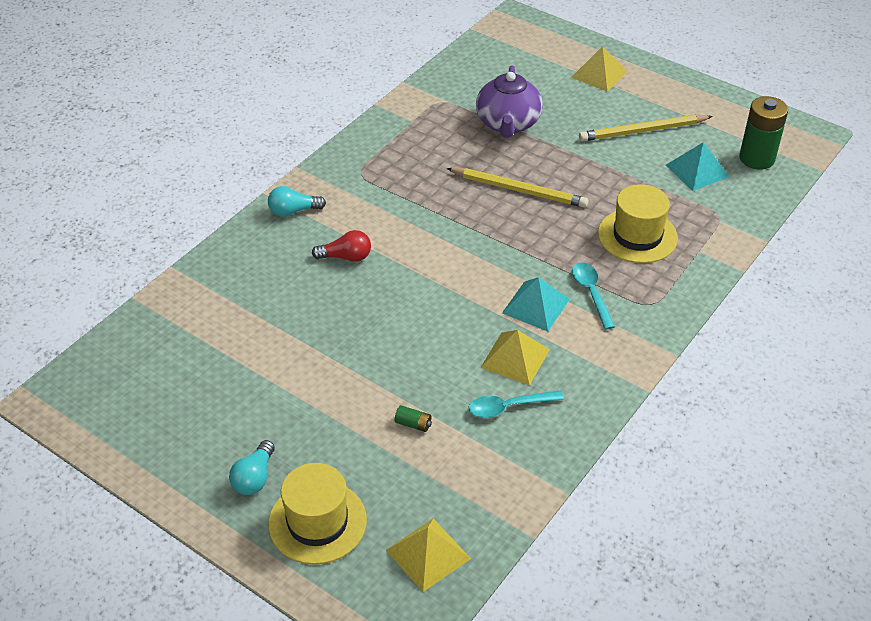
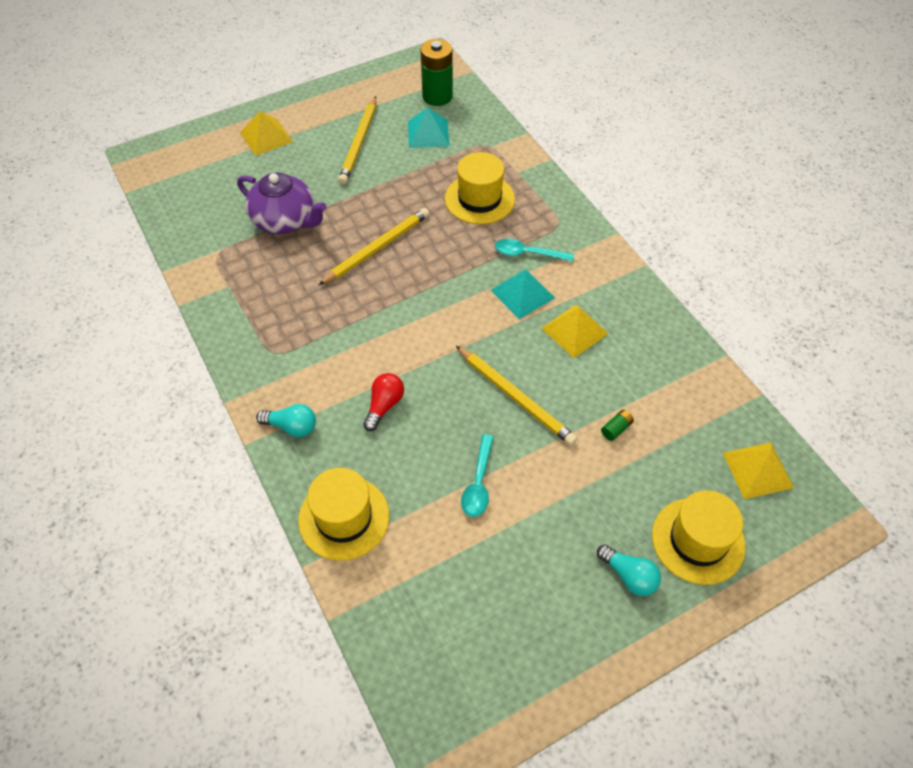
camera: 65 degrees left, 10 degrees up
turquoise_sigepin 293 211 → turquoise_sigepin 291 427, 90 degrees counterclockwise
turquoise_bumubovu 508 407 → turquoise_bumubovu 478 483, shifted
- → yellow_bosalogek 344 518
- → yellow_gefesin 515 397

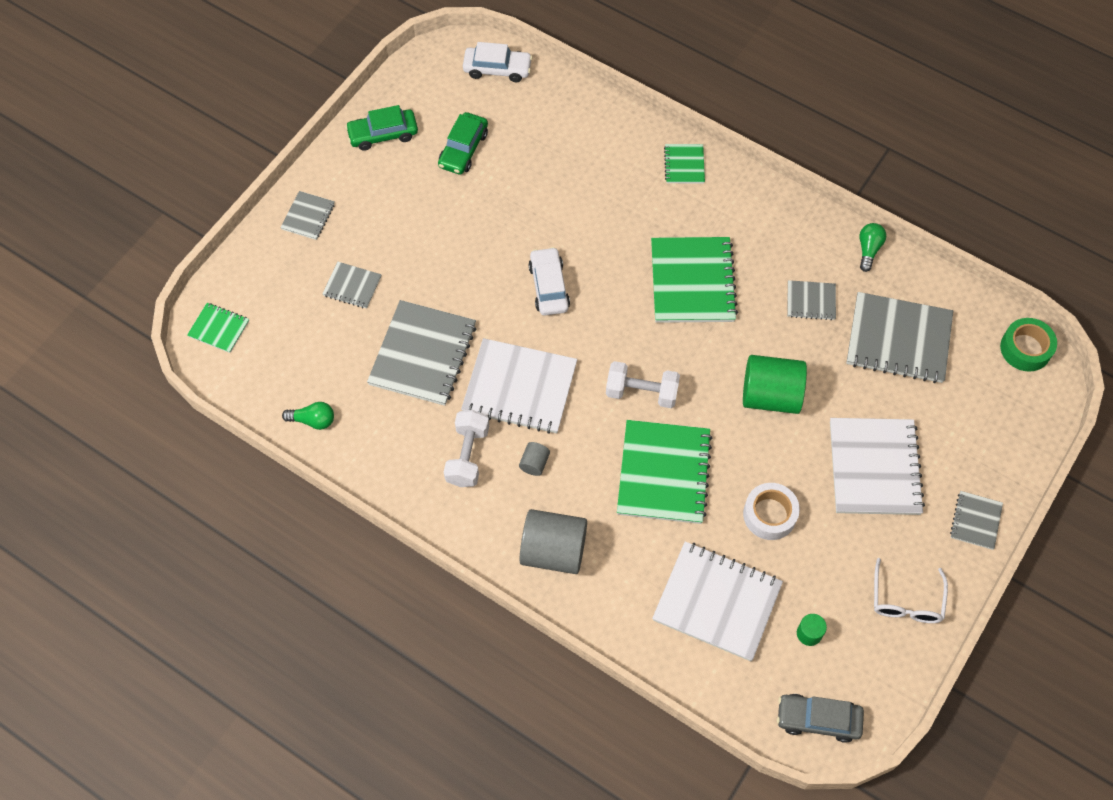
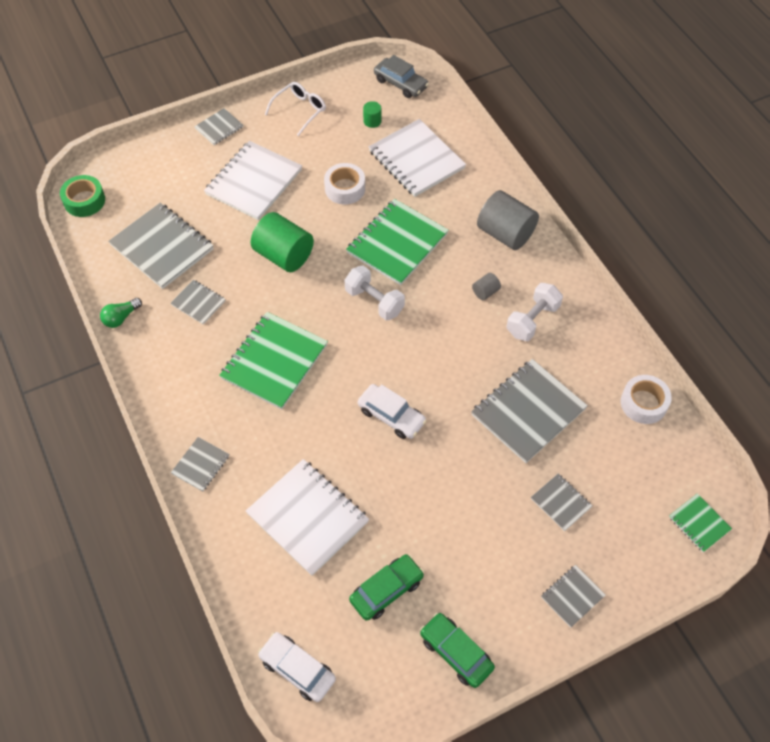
camera: 150 degrees left, 5 degrees down
green_sigepin 313 420 → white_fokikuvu 643 403
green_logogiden 383 134 → green_logogiden 456 653, 150 degrees counterclockwise
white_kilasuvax 519 388 → white_kilasuvax 308 517, shifted
white_logogiden 549 287 → white_logogiden 391 416, 75 degrees counterclockwise
green_kilasuvax 684 165 → grey_kilasuvax 201 465

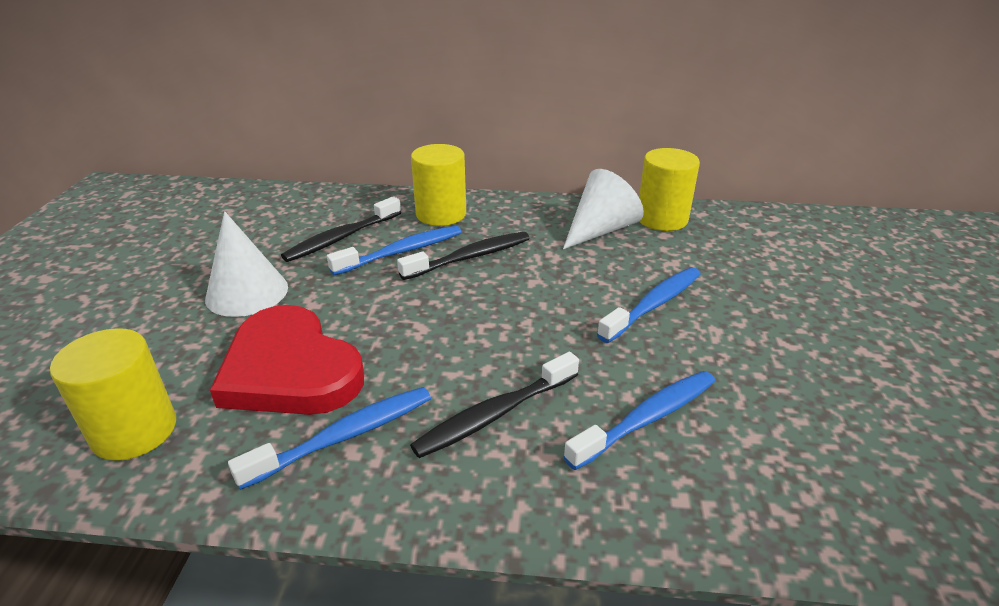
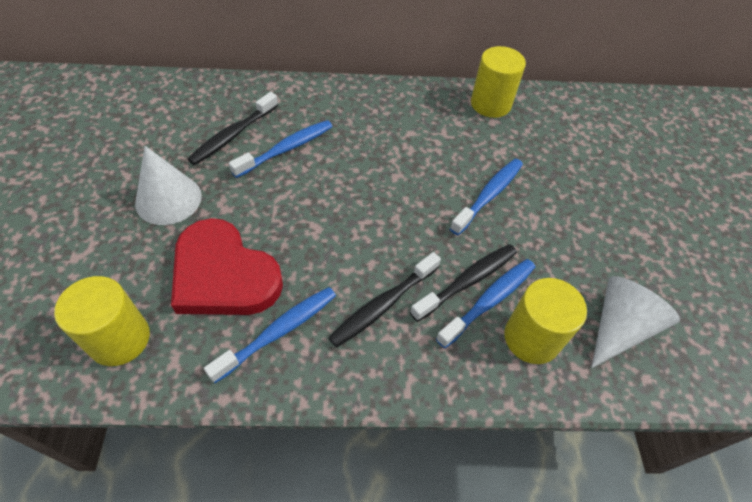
camera: 10 degrees left, 20 degrees up
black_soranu 470 257 → black_soranu 467 281, shifted
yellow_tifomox 441 214 → yellow_tifomox 531 338, shifted
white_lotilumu 600 230 → white_lotilumu 619 327, shifted

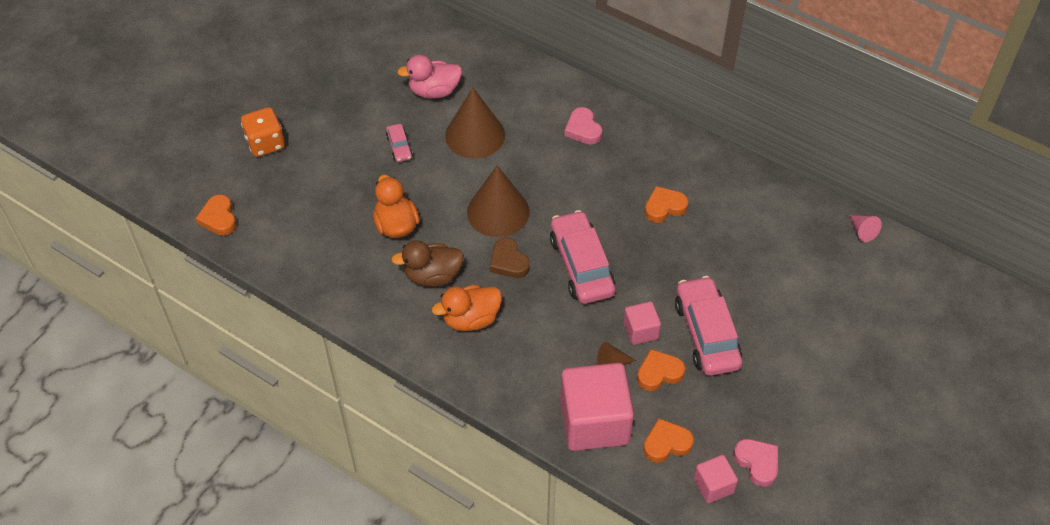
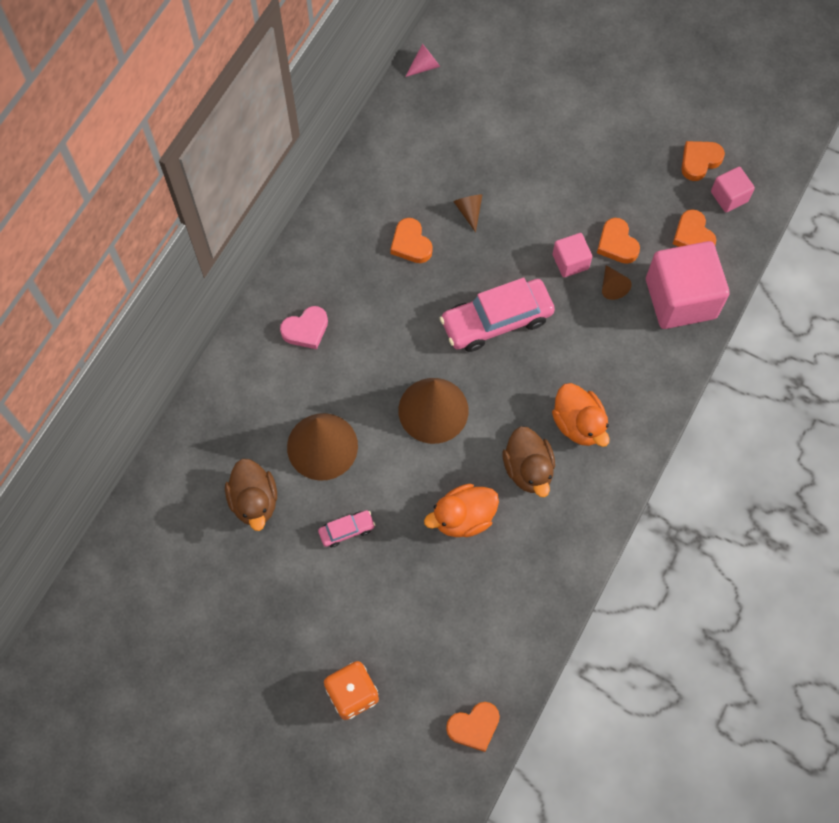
camera: 95 degrees left, 15 degrees up
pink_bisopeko 434 91 → brown_bisopeko 254 501
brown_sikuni 508 262 → -
pink_logogiden 706 334 → -
pink_sikuni 757 463 → orange_sikuni 699 161
- → brown_lotilumu 469 211

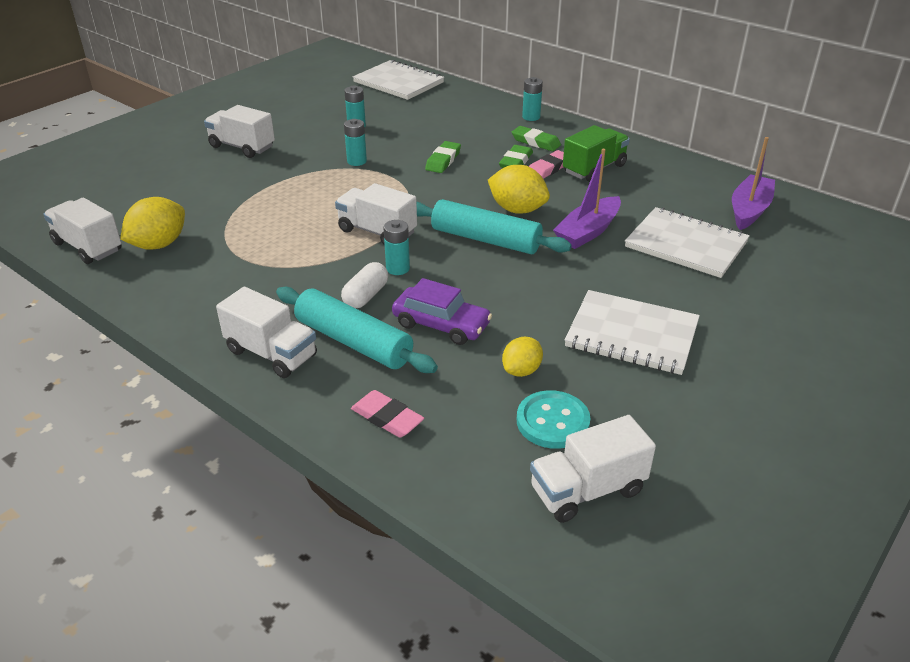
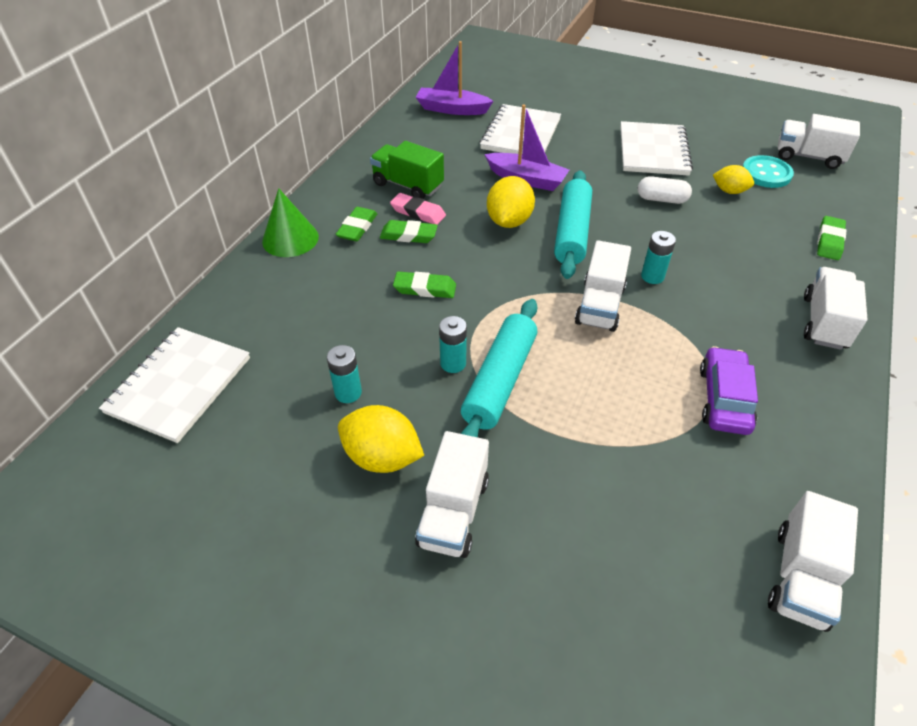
camera: 105 degrees left, 10 degrees up
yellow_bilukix 159 244 → yellow_bilukix 382 457, shifted
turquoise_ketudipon 353 342 → turquoise_ketudipon 500 381, shifted
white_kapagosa 366 296 → white_kapagosa 661 199, shifted
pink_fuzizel 387 418 → green_fuzizel 829 241
purple_logogiden 441 324 → purple_logogiden 724 399, shifted
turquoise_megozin 531 117 → green_lotilumu 290 239
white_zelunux 587 490 → white_zelunux 808 157, 150 degrees clockwise

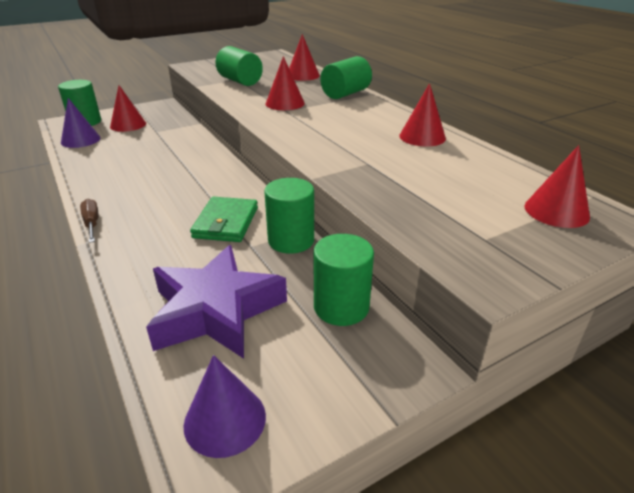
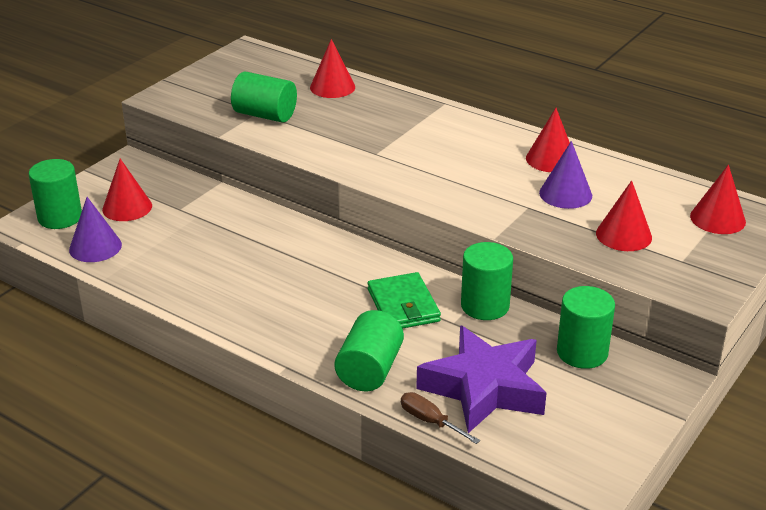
camera: 25 degrees left, 0 degrees up
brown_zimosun 92 223 → brown_zimosun 430 421, shifted
purple_lotilumu 225 420 → purple_lotilumu 565 194, shifted
red_lotilumu 285 103 → red_lotilumu 623 235, shifted
green_tifomox 345 94 → green_tifomox 369 370, shifted

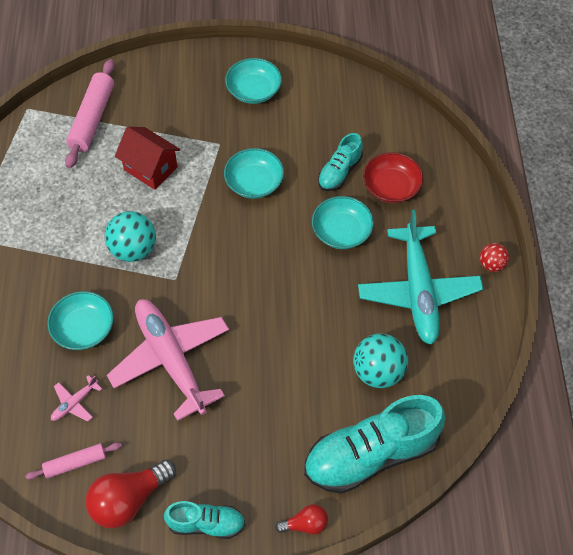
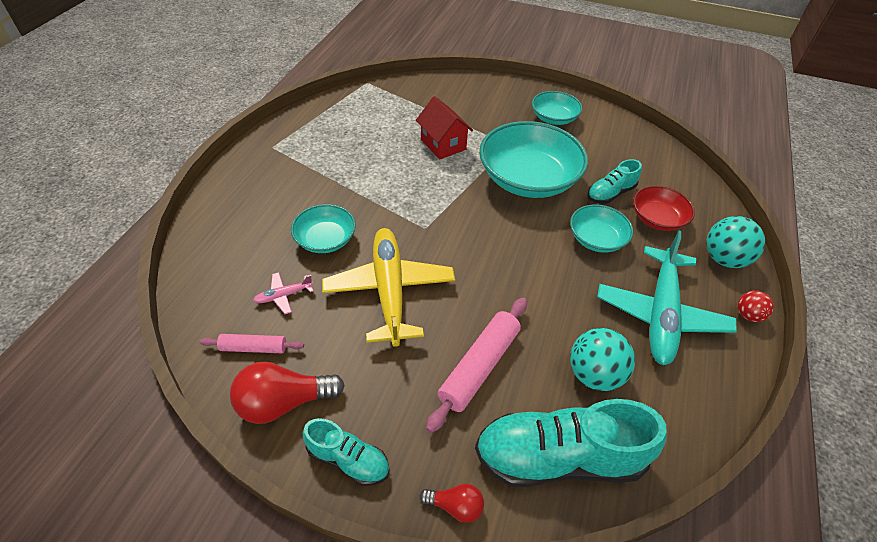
camera: 20 degrees right, 10 degrees down
pink_ketudipon 92 119 → pink_ketudipon 479 366, shifted
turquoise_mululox 133 249 → turquoise_mululox 724 259, shifted
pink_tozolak 171 360 → yellow_tozolak 389 291
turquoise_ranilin 254 182 → turquoise_ranilin 528 179, x1.87

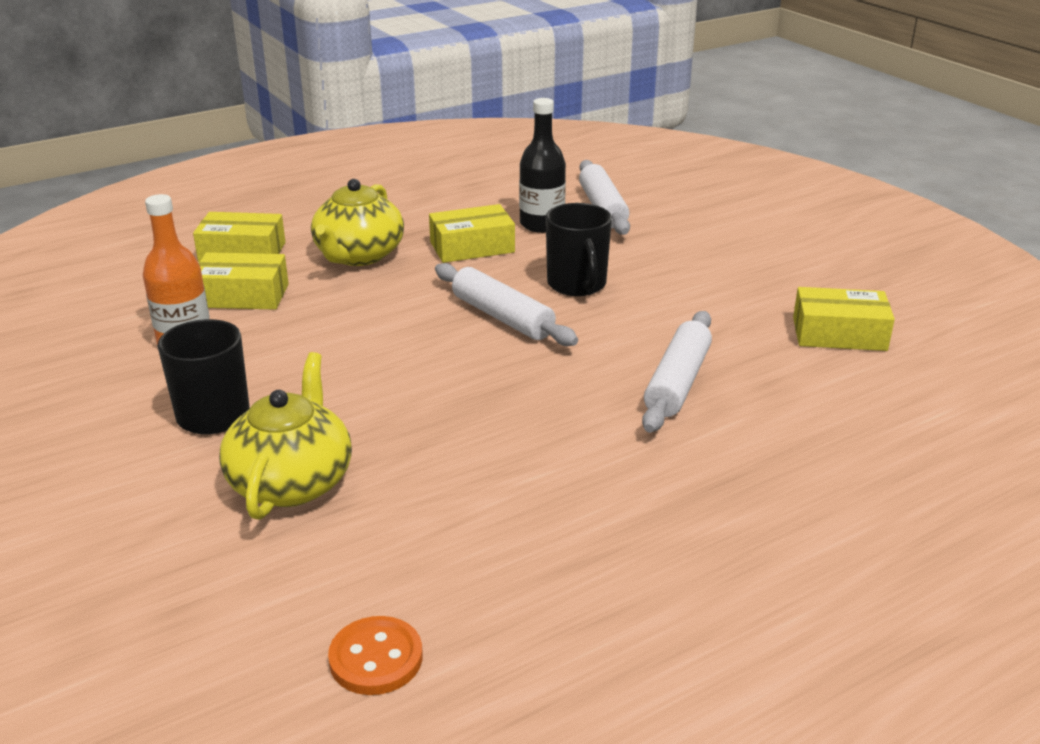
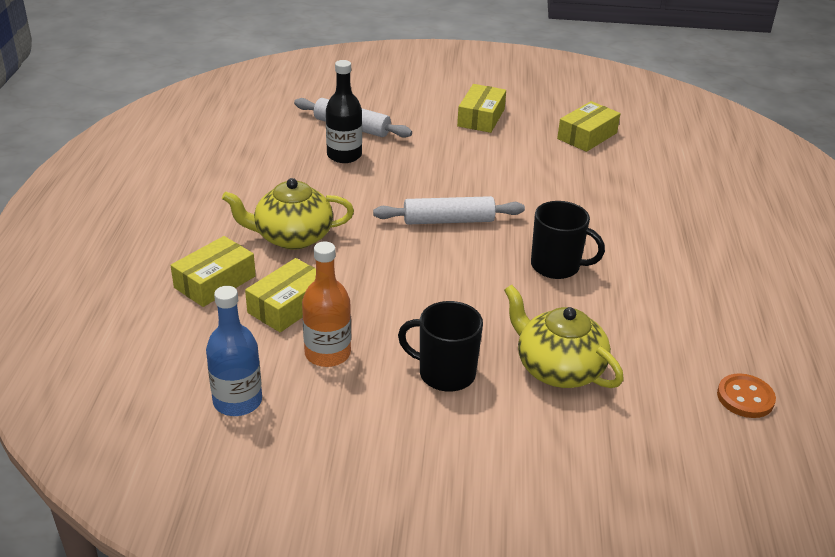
camera: 55 degrees left, 5 degrees up
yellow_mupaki 358 255 → yellow_mupaki 292 237, 120 degrees clockwise
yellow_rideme 472 247 → yellow_rideme 481 117, shifted
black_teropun 577 285 → black_teropun 557 266, shifted
white_ketudipon 677 383 → -
- → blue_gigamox 237 401

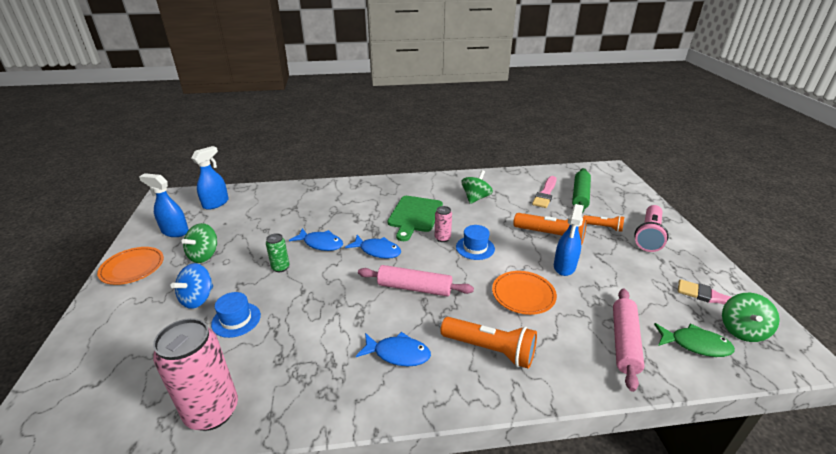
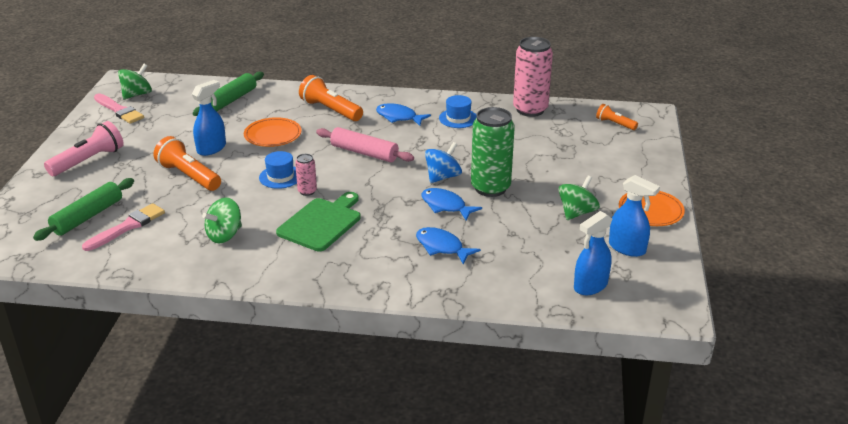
camera: 165 degrees left, 0 degrees up
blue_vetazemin 198 299 → blue_vetazemin 443 177, shifted
blue_bosalogek 236 320 → blue_bosalogek 458 118, shifted
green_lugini 280 267 → green_lugini 490 188, x2.10
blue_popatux 377 251 → blue_popatux 442 247, shifted
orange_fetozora 603 227 → orange_fetozora 615 124, shifted
pink_ketudipon 624 342 → green_ketudipon 230 101
green_popatux 695 344 → -

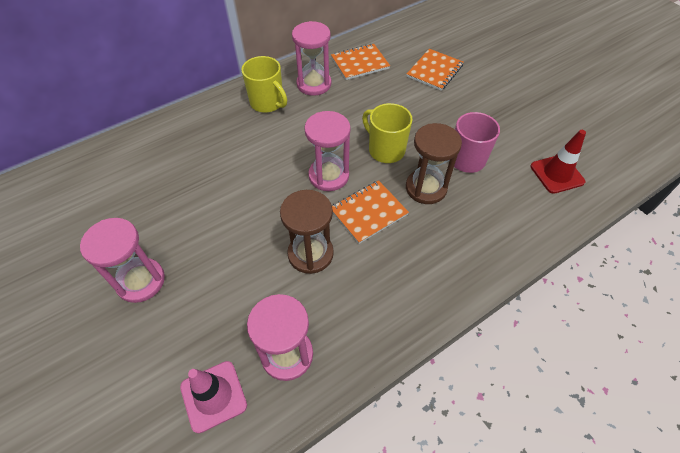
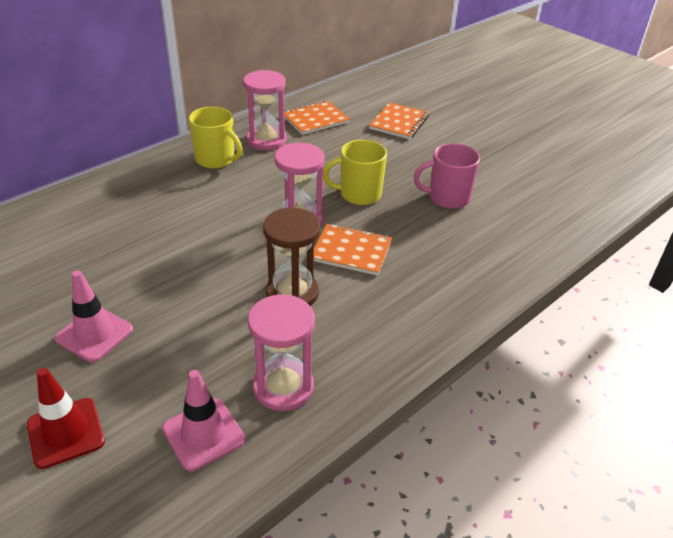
camera: 10 degrees left, 15 degrees down
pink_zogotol 141 281 → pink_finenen 94 334
orange_kilasuvax 368 212 → orange_kilasuvax 351 251, 60 degrees clockwise
yellow_teropun 385 150 → yellow_teropun 359 194, 45 degrees counterclockwise
brown_zogotol 426 188 → -
red_finenen 557 174 → red_finenen 66 432, shifted

